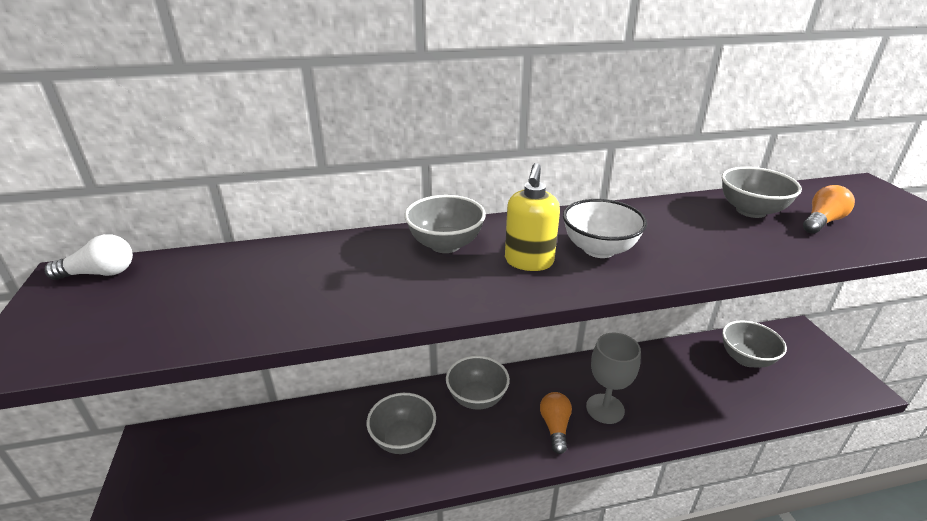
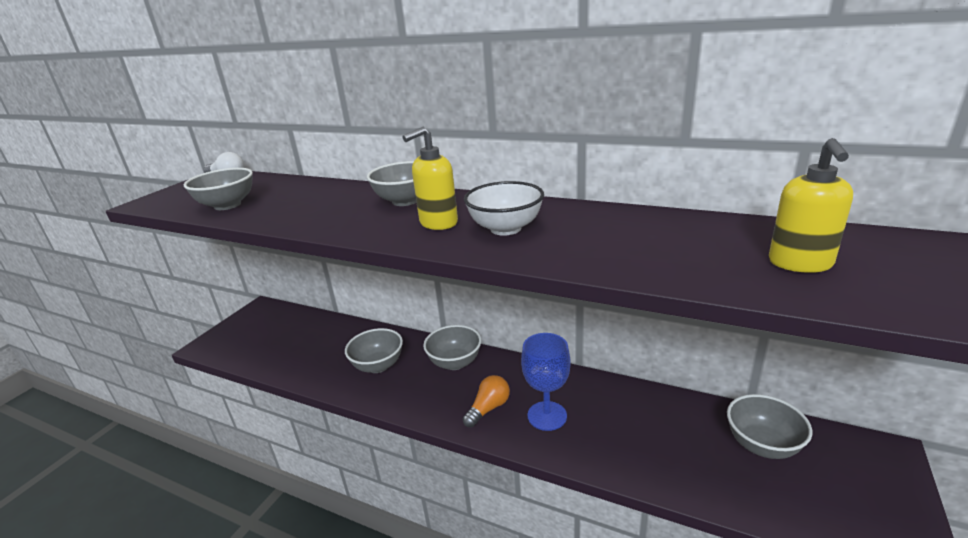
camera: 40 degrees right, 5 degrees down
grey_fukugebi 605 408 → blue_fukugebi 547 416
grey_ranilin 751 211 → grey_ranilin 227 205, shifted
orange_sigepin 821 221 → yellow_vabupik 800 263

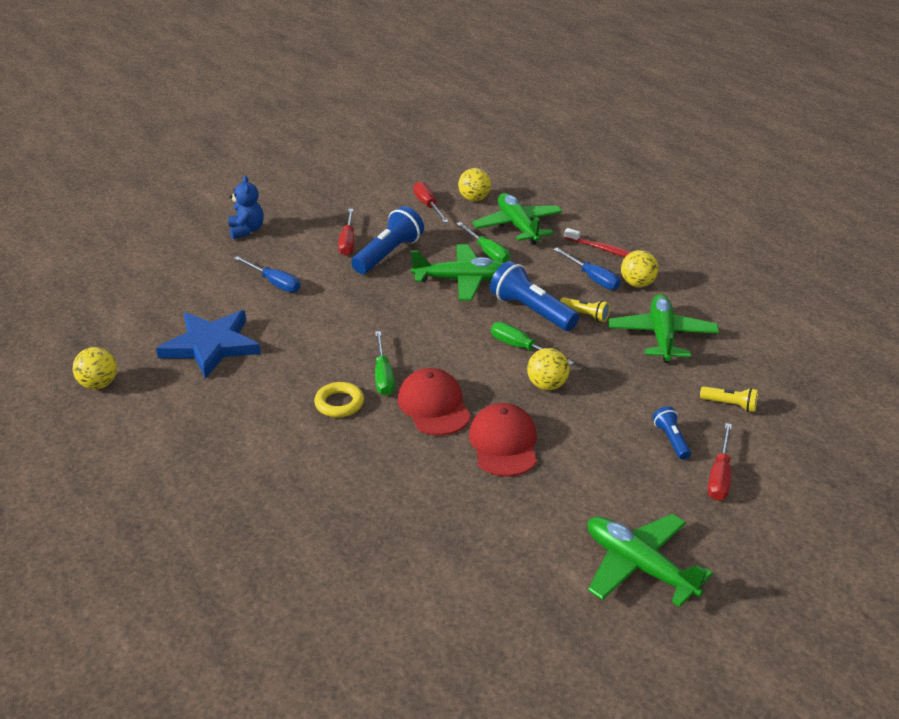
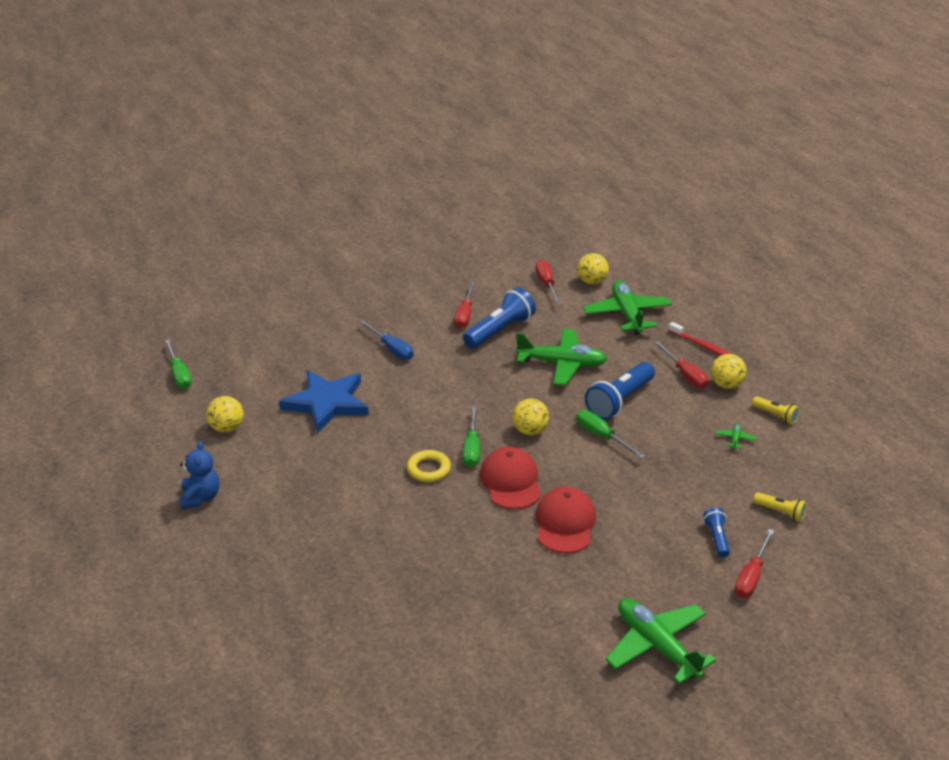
camera: 10 degrees right, 0 degrees up
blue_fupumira 246 230 → blue_fupumira 200 497, shifted
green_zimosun 487 252 → green_zimosun 179 374, shifted
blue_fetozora 531 311 → blue_fetozora 619 401, 105 degrees counterclockwise
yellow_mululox 547 385 → yellow_mululox 530 431, shifted
blue_zimosun 592 278 → red_zimosun 685 375
yellow_fetozora 585 315 → yellow_fetozora 775 415, shifted
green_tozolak 662 336 → green_tozolak 735 439, x0.40

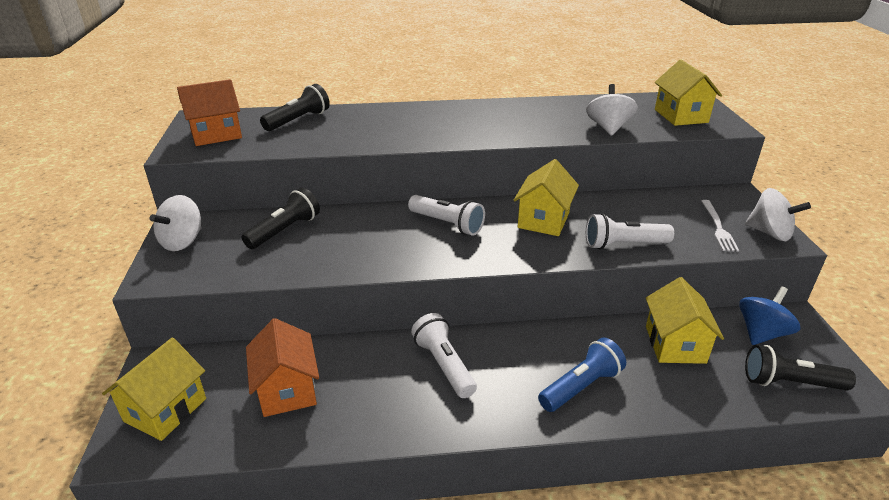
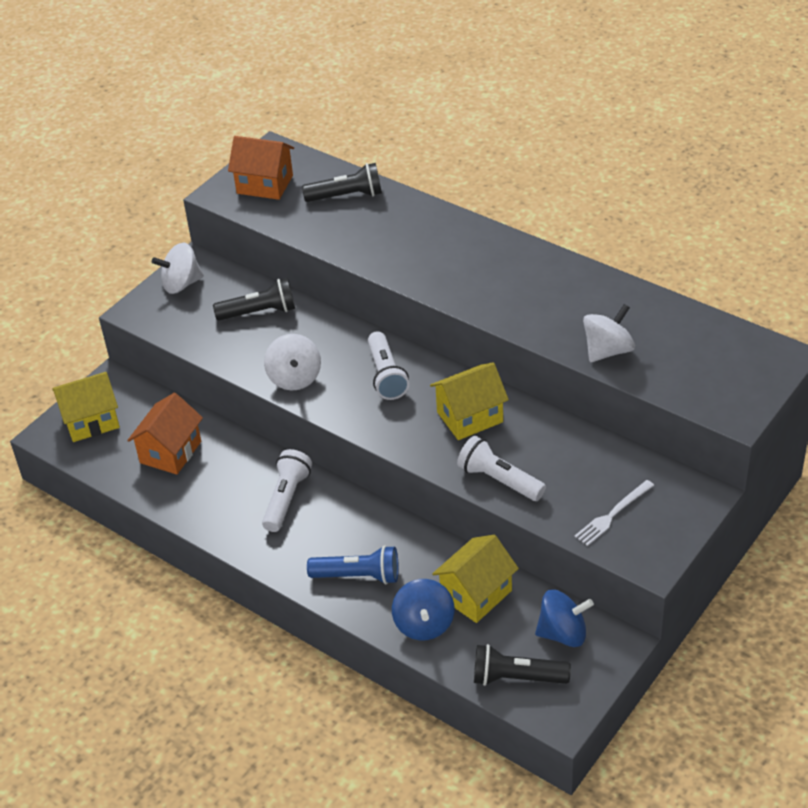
camera: 45 degrees right, 10 degrees up
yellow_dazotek 681 116 → -
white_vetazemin 769 233 → white_vetazemin 294 378, shifted
black_fetozora 789 383 → black_fetozora 516 678, 45 degrees counterclockwise
- → blue_vetazemin 424 624

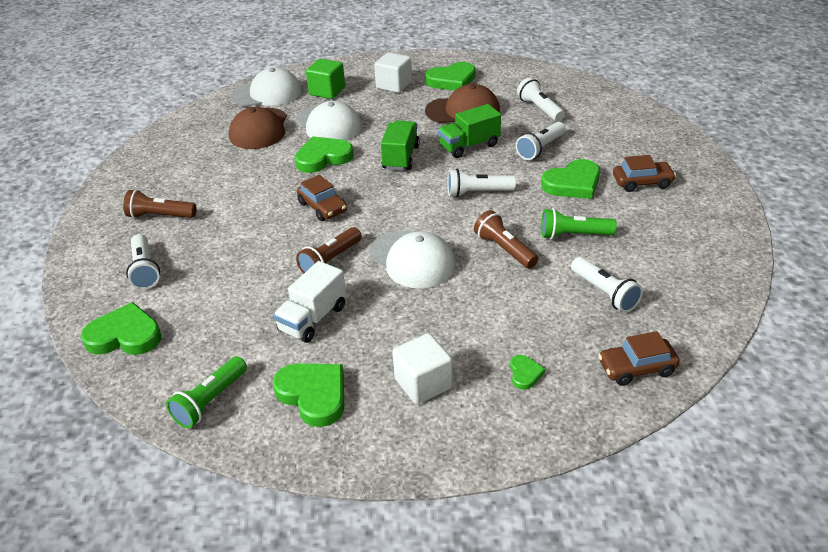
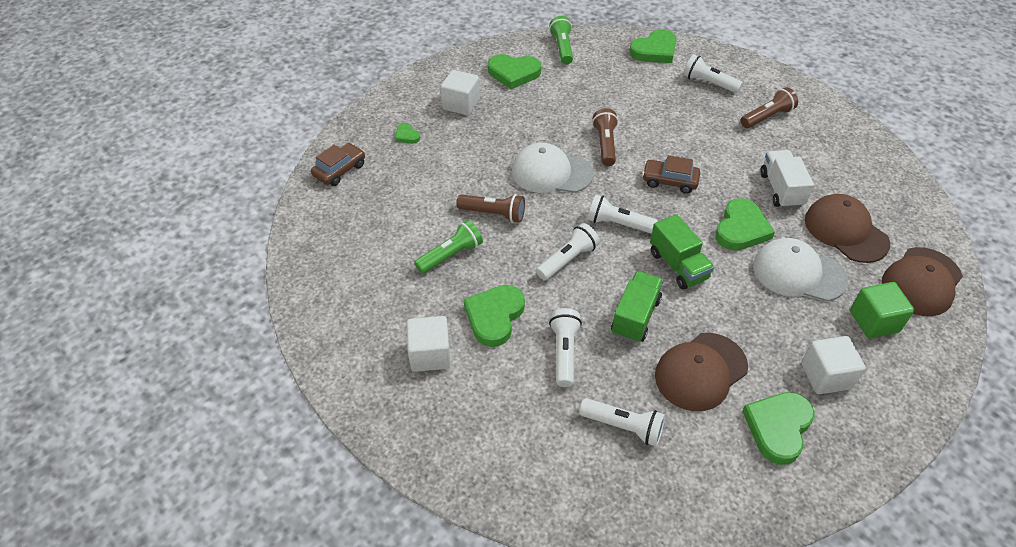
camera: 140 degrees right, 10 degrees up
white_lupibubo 266 94 → brown_lupibubo 921 282
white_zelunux 313 319 → white_zelunux 781 190, shifted
white_fetozora 605 293 → white_fetozora 617 224, shifted
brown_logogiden 642 182 → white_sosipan 430 355

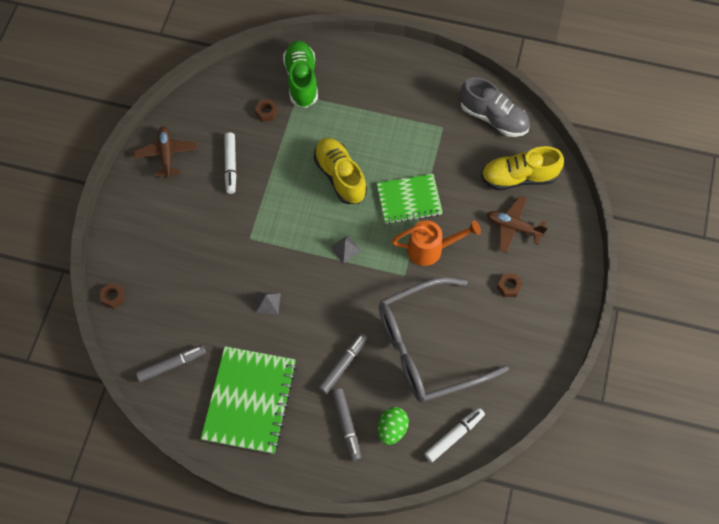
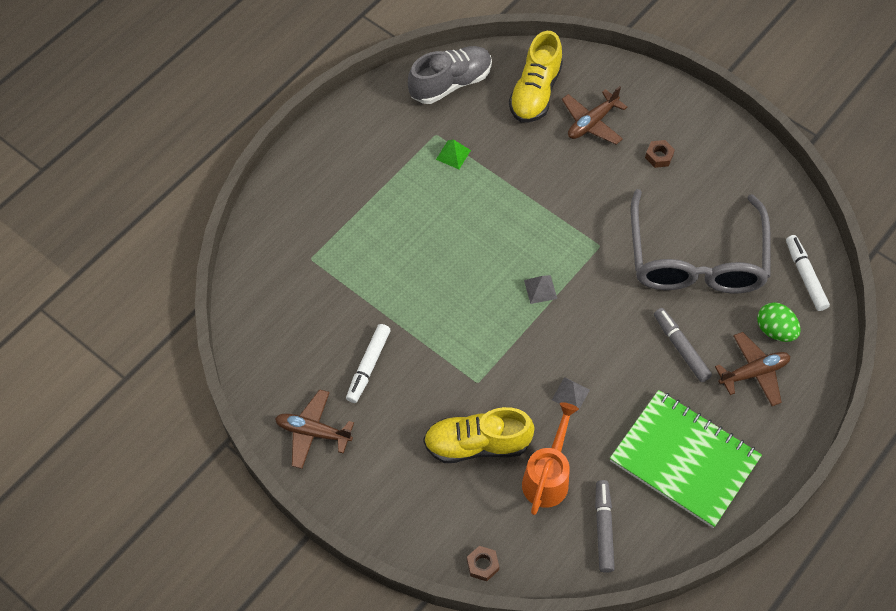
camera: 65 degrees left, 5 degrees down
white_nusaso 230 165 → white_nusaso 368 366, 90 degrees clockwise
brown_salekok 266 112 → -
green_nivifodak 301 80 → -
yellow_nivifodak 340 176 → yellow_nivifodak 477 444, shifted
grey_nusaso 346 425 → brown_tozolak 753 373
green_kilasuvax 409 200 → -
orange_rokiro 431 249 → orange_rokiro 548 476, shifted
- → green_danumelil 453 154

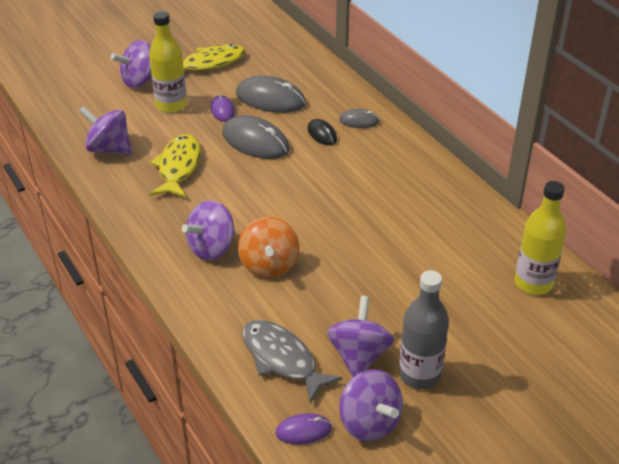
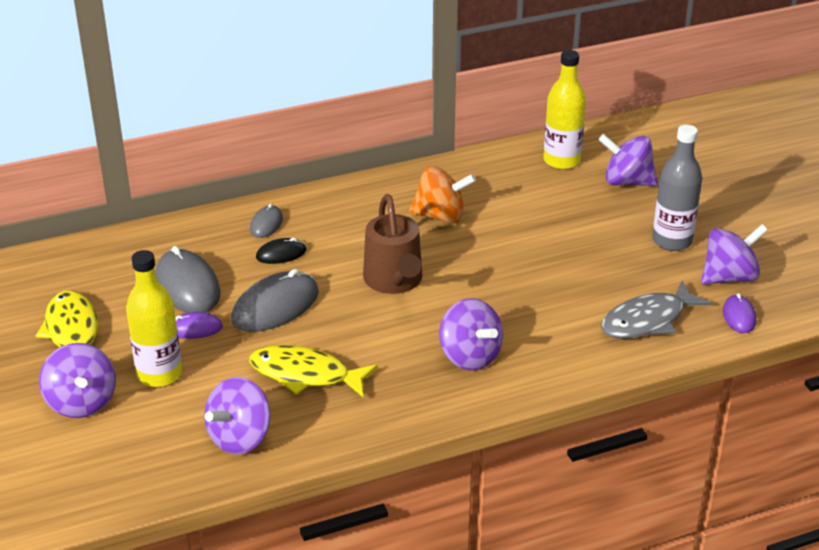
camera: 80 degrees left, 5 degrees down
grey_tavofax 270 99 → grey_tavofax 187 286, 60 degrees counterclockwise
orange_vetazemin 269 265 → orange_vetazemin 440 216, shifted
purple_vetazemin 359 356 → purple_vetazemin 626 182, shifted
- → brown_rokiro 394 280

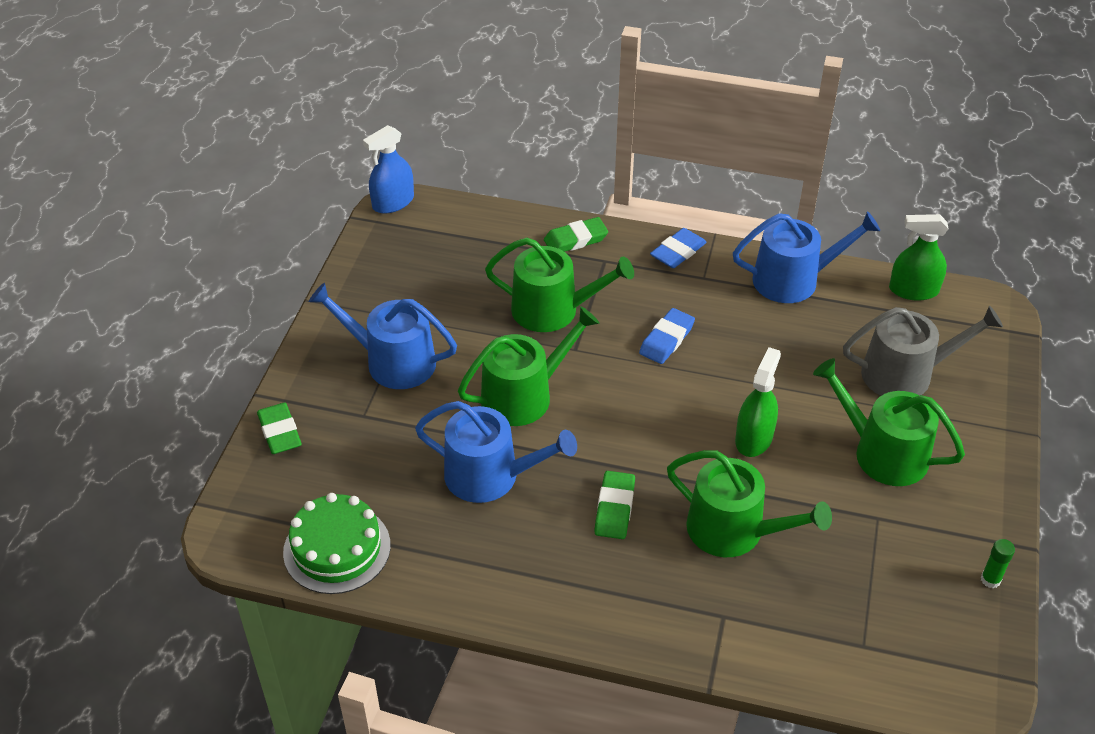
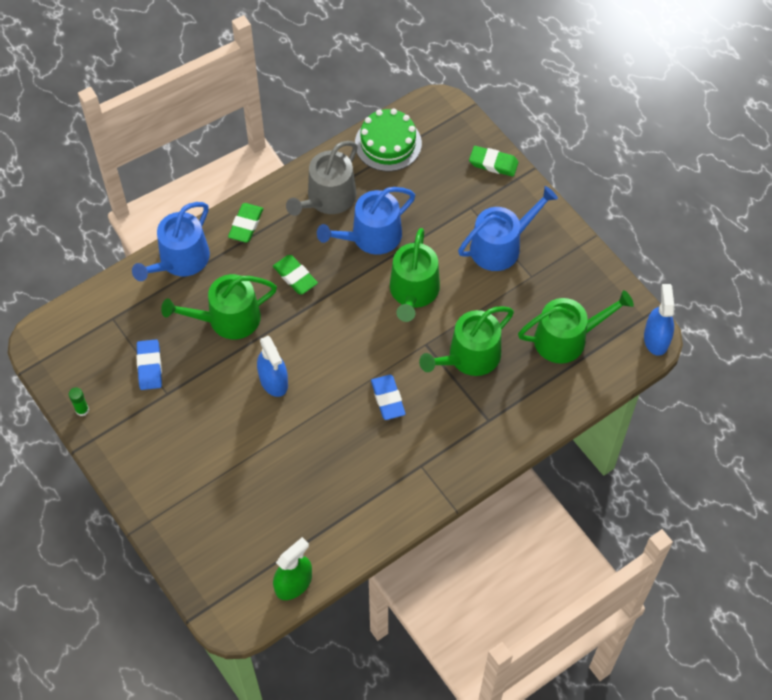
camera: 130 degrees right, 15 degrees up
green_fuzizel 575 239 → green_fuzizel 246 225, shifted
blue_fuzizel 678 252 → blue_fuzizel 149 366, shifted
blue_rokiro 794 280 → blue_rokiro 180 260, shifted
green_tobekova 754 438 → blue_tobekova 273 380
green_rokiro 882 452 → green_rokiro 567 338, shifted
grey_rokiro 906 374 → grey_rokiro 327 199, shifted

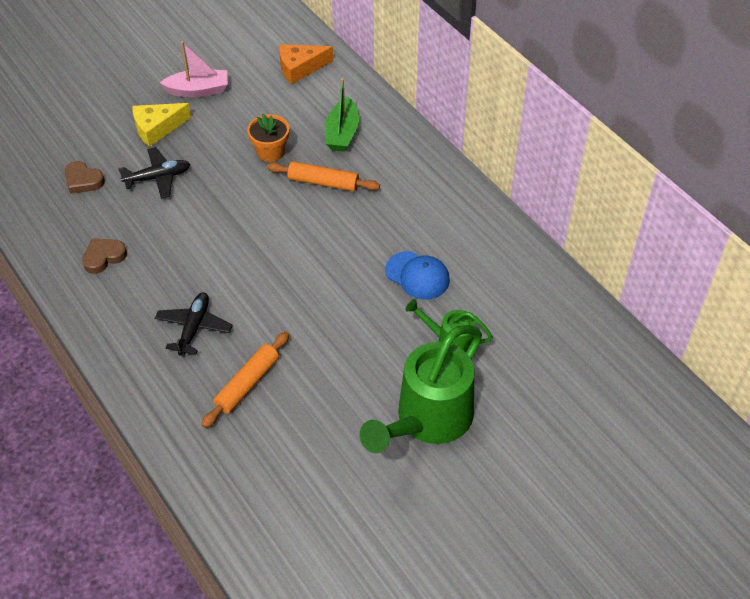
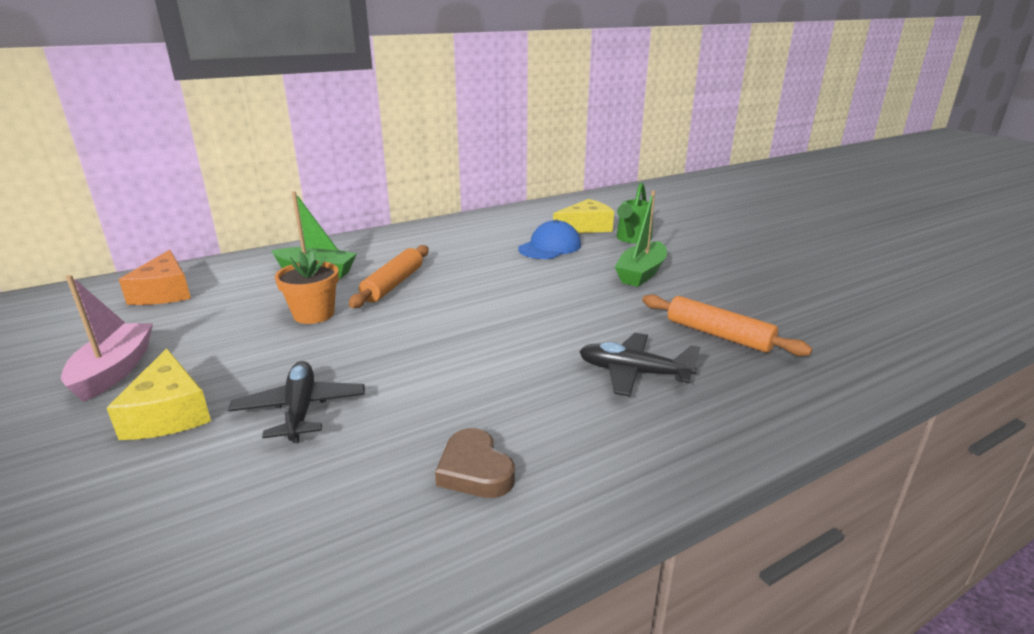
camera: 85 degrees left, 25 degrees down
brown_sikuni 83 180 → -
green_rokiro 427 420 → -
- → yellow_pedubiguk 585 227
- → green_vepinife 641 273

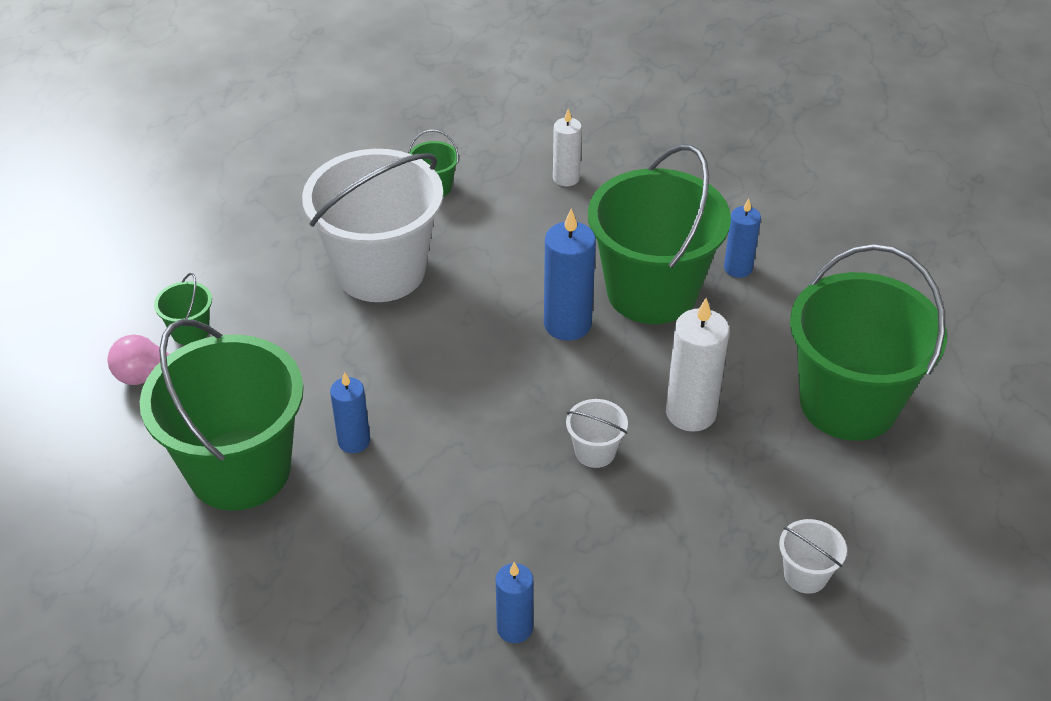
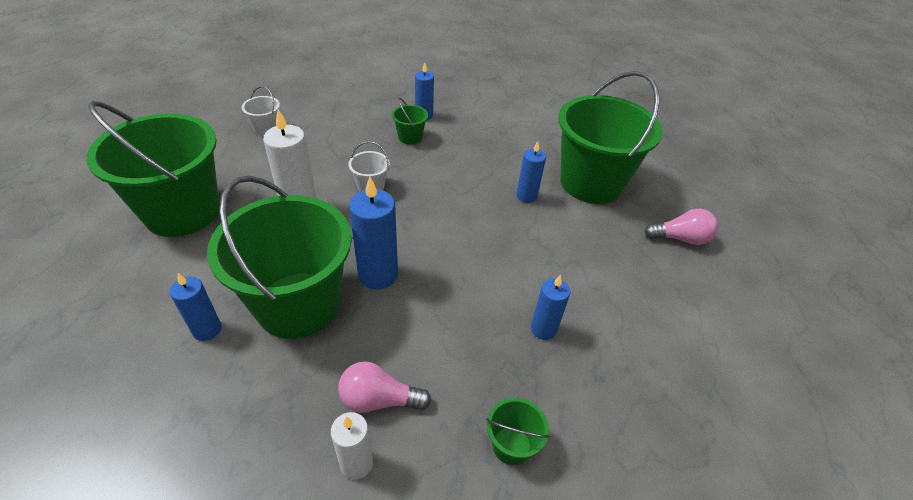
camera: 175 degrees right, 0 degrees up
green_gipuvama 190 331 → green_gipuvama 410 137, shifted
white_gipuvama 380 271 → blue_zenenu 543 329
- → pink_sigepin 379 400

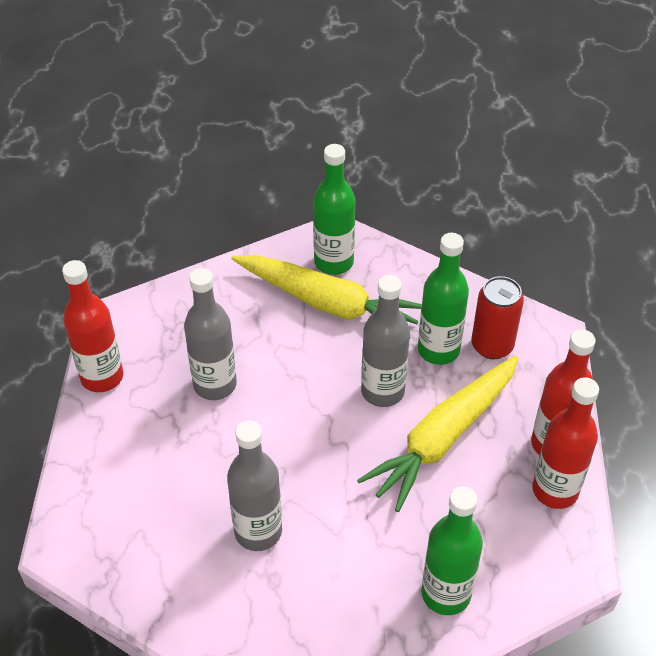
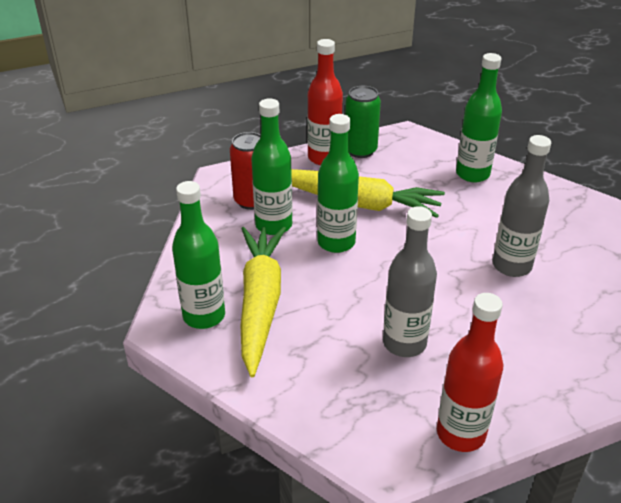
camera: 115 degrees left, 10 degrees down
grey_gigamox 382 391 → green_gigamox 336 242
red_gigamox 555 490 → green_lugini 360 150

